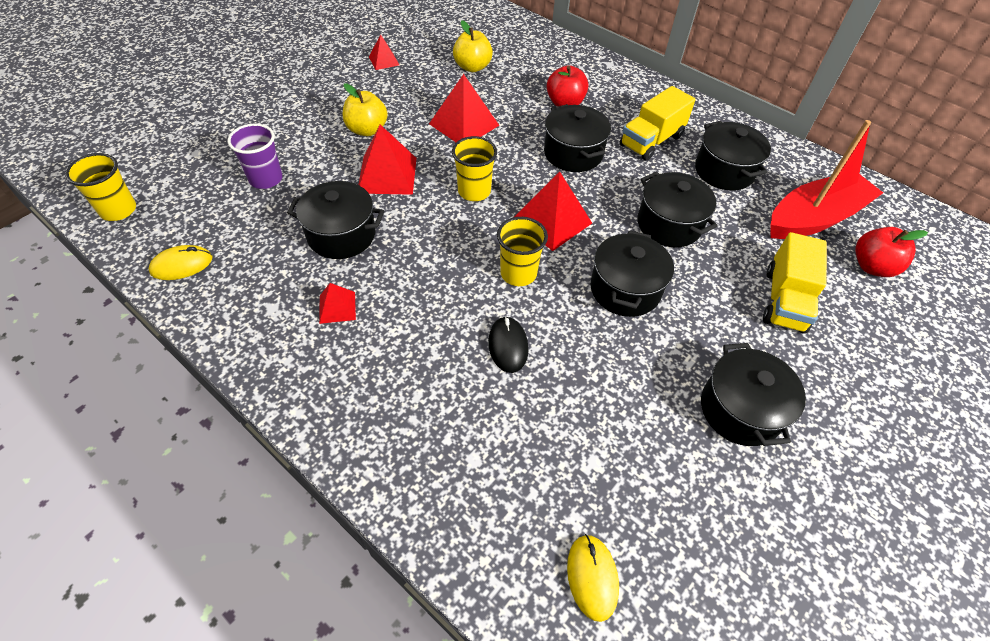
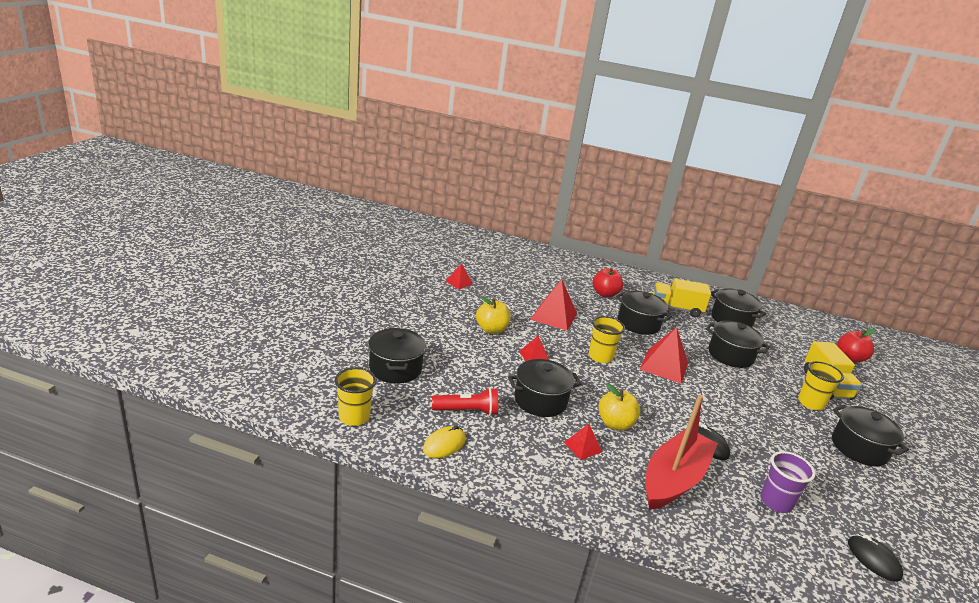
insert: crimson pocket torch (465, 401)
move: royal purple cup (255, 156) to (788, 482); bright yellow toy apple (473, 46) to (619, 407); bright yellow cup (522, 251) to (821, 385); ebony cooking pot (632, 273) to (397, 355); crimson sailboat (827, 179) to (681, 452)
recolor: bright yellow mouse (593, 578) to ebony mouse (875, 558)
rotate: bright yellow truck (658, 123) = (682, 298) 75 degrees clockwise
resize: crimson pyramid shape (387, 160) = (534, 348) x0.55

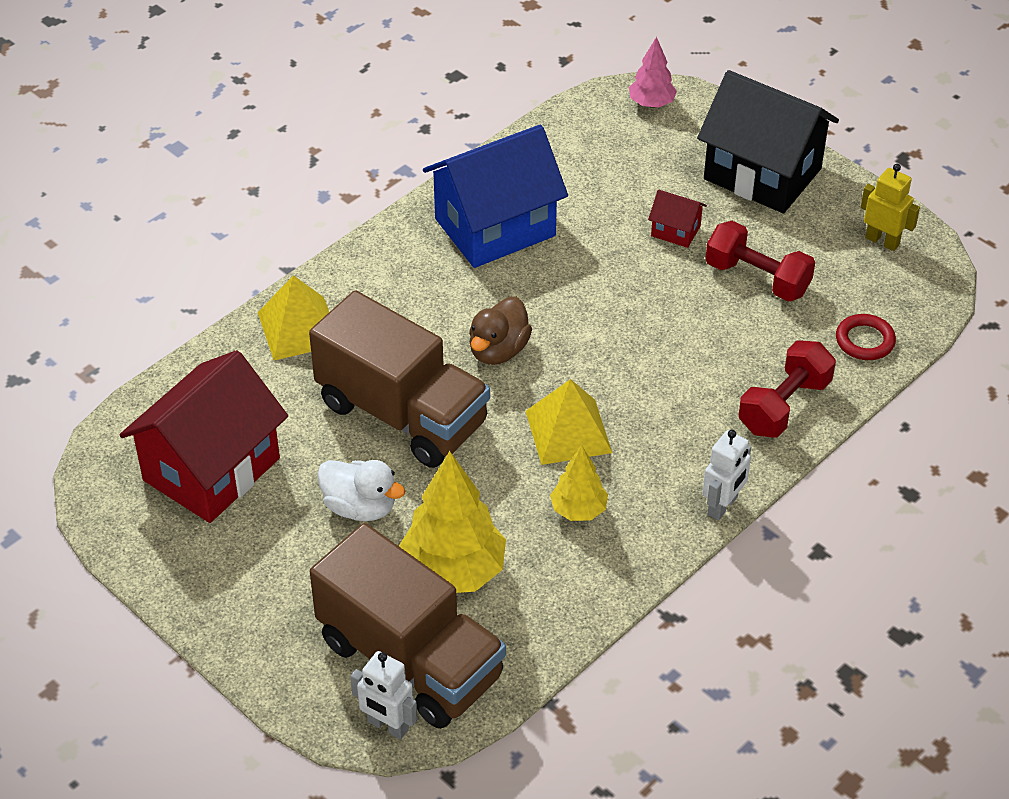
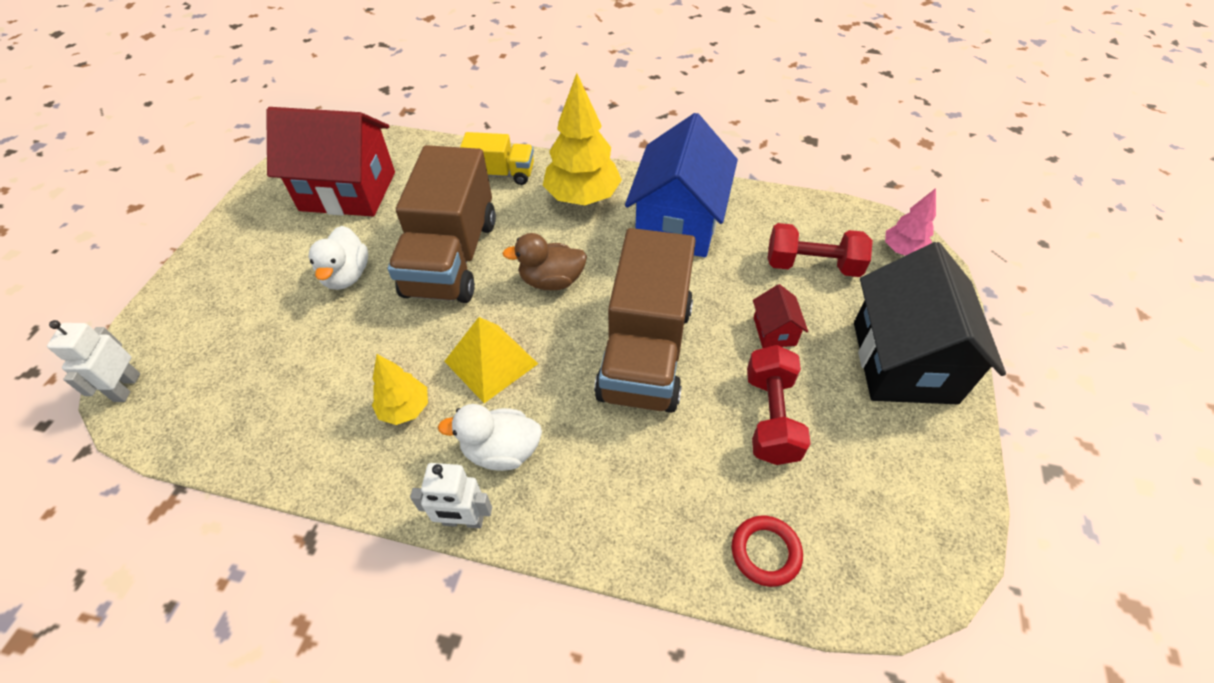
delete: bright yellow toy robot (890, 207)
insert: snow-white duck (490, 437)
move: dark brown truck (408, 626) to (645, 320); bright yellow tree (452, 522) to (582, 139); crimson free weight (787, 389) to (820, 250)
replace: bright yellow pyramid shape (293, 317) to bright yellow truck (497, 158)
rotate: cobalt toy house (495, 196) = (681, 185) 75 degrees clockwise

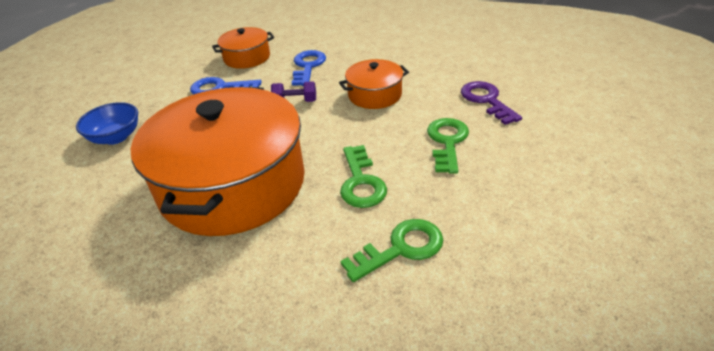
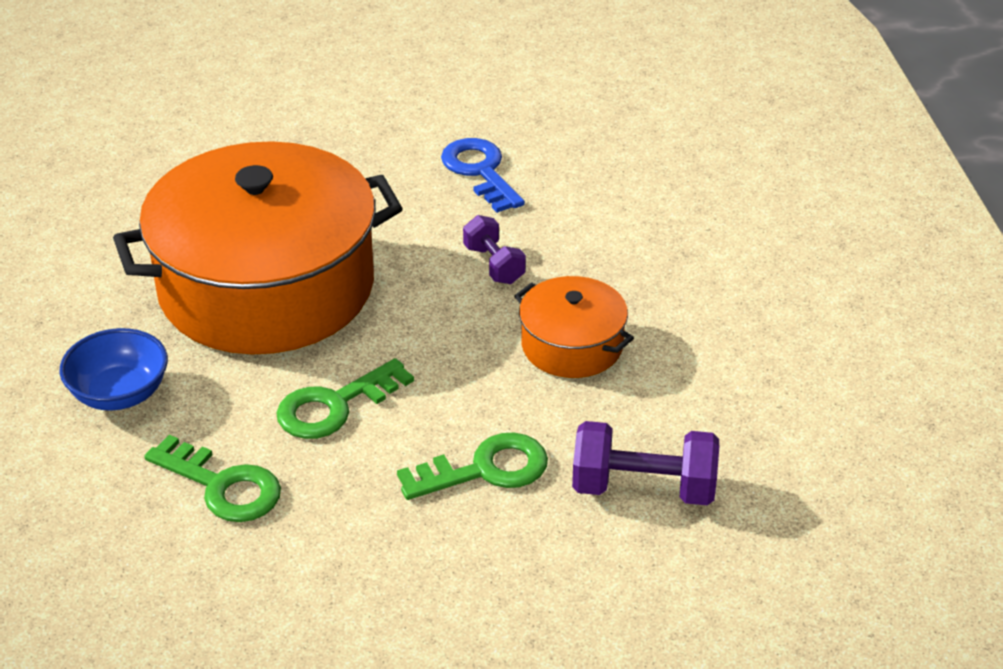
delete: orange-coloured cooking pot (243, 48); cobalt latchkey (309, 68)
move: cobalt serving bowl (107, 123) to (113, 369)
replace: royal purple latchkey (491, 103) to royal purple free weight (645, 463)

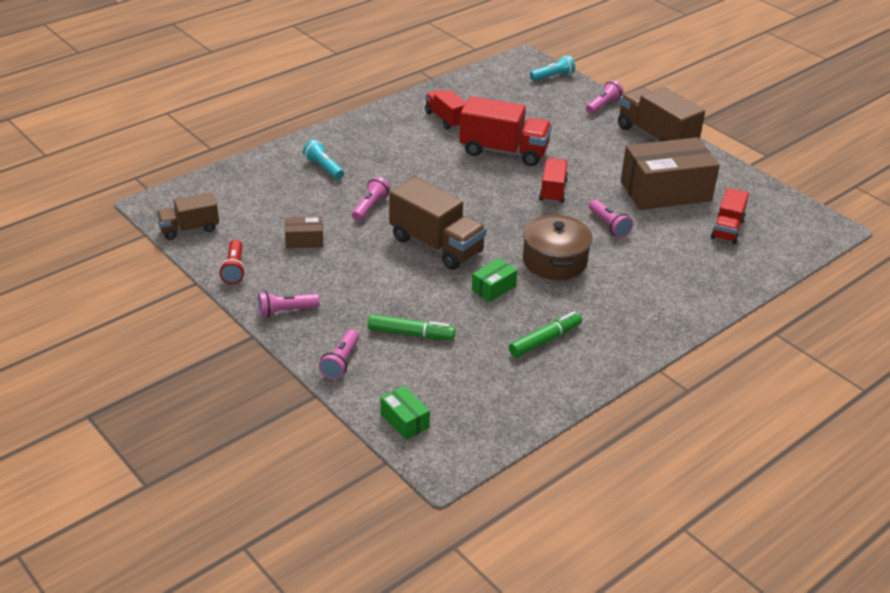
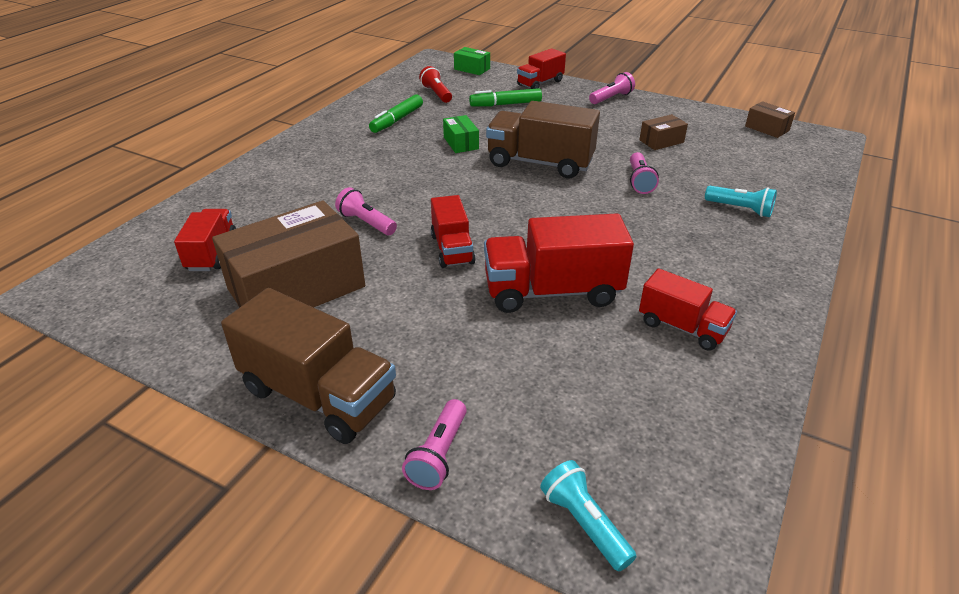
delete: dark brown cooking pot (558, 247)
move: crimson pocket torch (232, 262) to (435, 84)
replace: dark brown truck (187, 216) to dark brown package (770, 119); pink pocket torch (339, 354) to crimson truck (541, 68)
rotate: leaf-green package (495, 280) = (461, 134) 45 degrees counterclockwise; turquoise pocket torch (552, 68) = (588, 516) 105 degrees clockwise

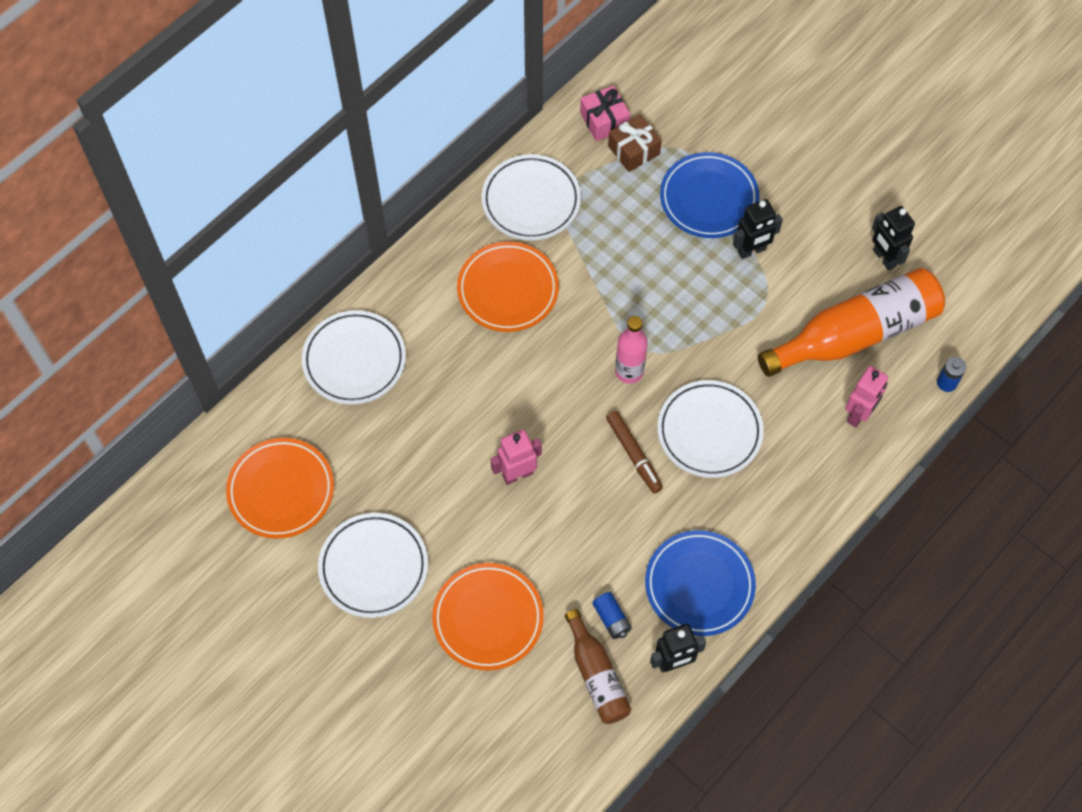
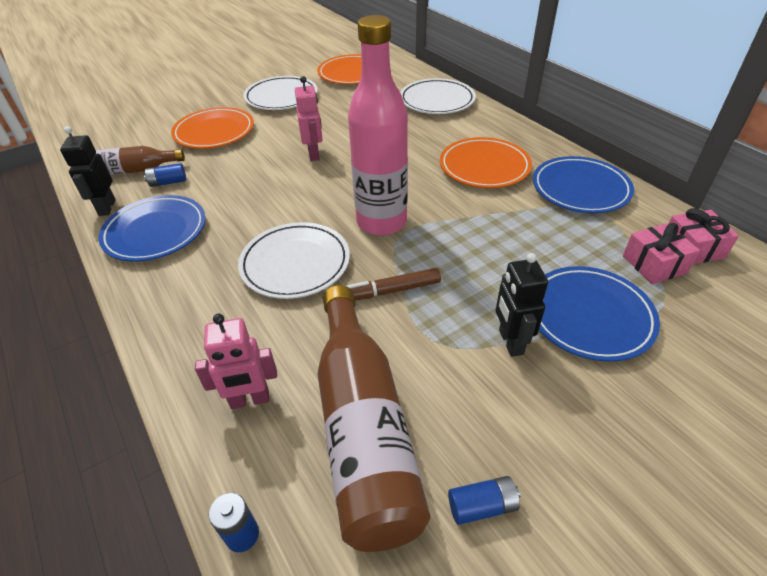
move: dark brown marker pen (634, 452) to (393, 284)
replace: ebony toy robot (893, 238) to cobalt battery (484, 500)
recolor: snow-white flat dish (531, 197) to cobalt flat dish (583, 184); dark brown gift (635, 143) to pink gift (661, 253); orange-coloured drink bottle (851, 322) to dark brown drink bottle (373, 418)
rotate: pink toy robot (866, 396) = (236, 361) 60 degrees counterclockwise
resize: pink drink bottle (631, 350) = (378, 125) x1.80

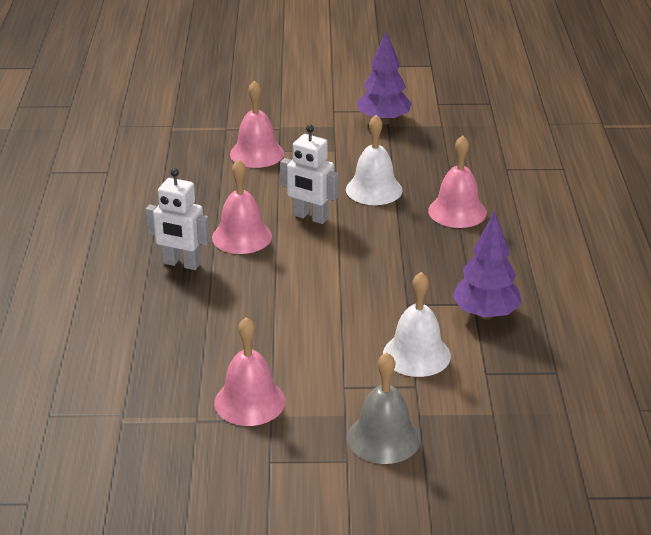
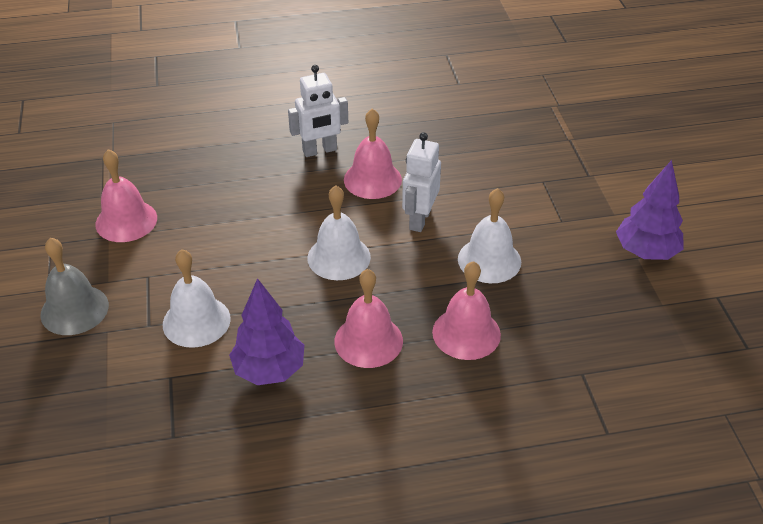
insert: snow-white hand bell (339, 233)
move: pink hand bell (257, 124) to (368, 318)
rotate: snow-white toy robot (177, 219) = (318, 111) 120 degrees counterclockwise

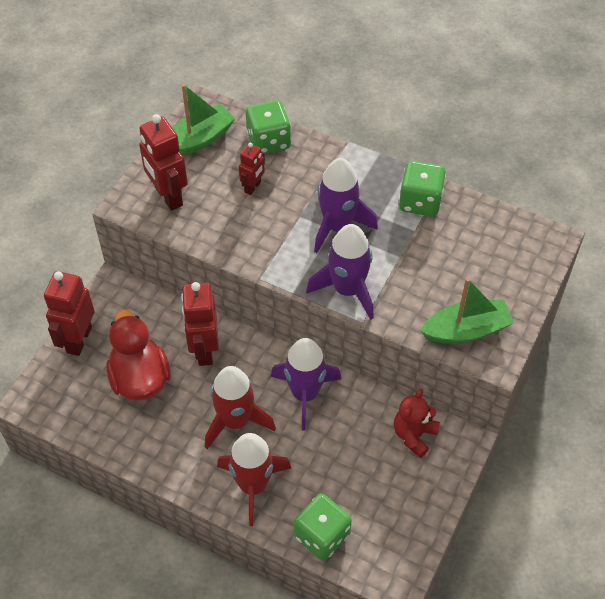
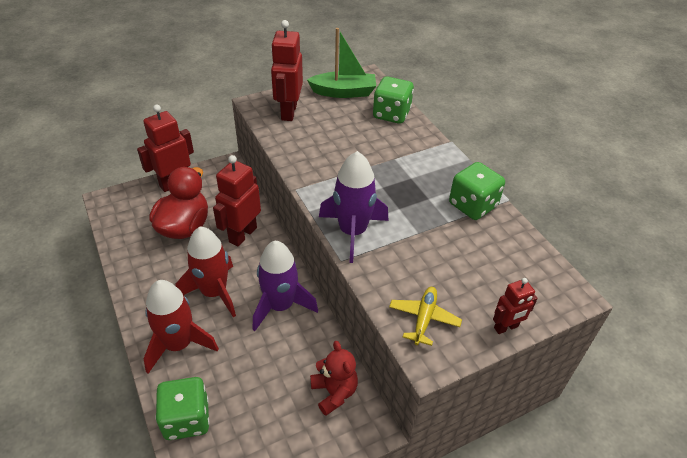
delete: royal purple spaceship (346, 205)
move: crimson toy robot (252, 169) to (515, 306)
replace: leaf-green sailboat (467, 310) to bright yellow toy plane (425, 316)
rotate: crimson teddy bear (417, 423) = (334, 378) 90 degrees clockwise

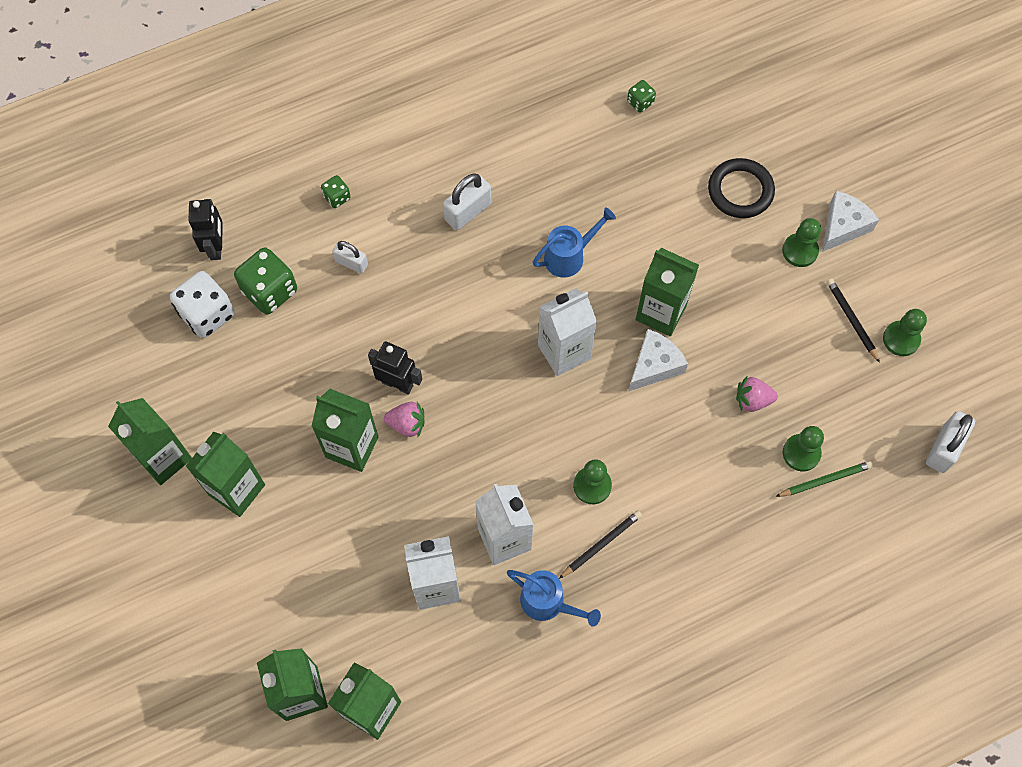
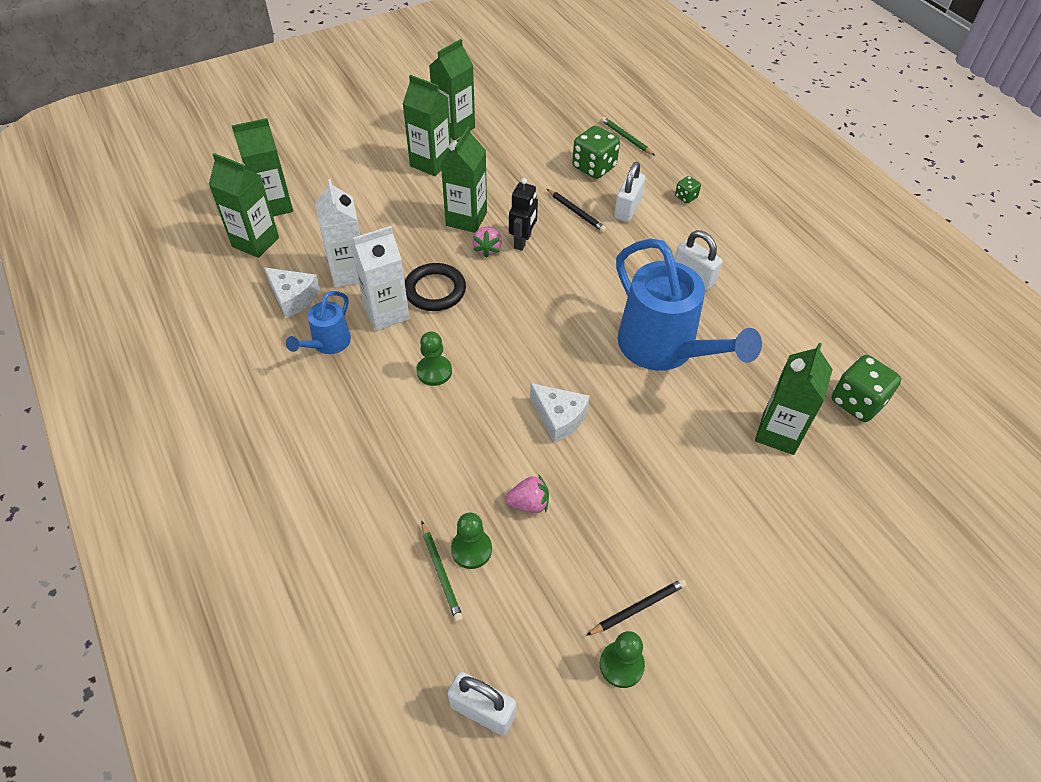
delete: snow-white dice (202, 304); snow-white milk carton (567, 332); leaf-green chess pawn (801, 242)
move: ebony lead pencil (600, 545) to (576, 210); leaf-green milk carton (667, 292) to (794, 399); ebony hoop (741, 188) to (435, 287); snow-white piece of cheese (850, 221) to (292, 292)
replace: ebony toy robot (206, 229) to leaf-green lead pencil (628, 136)
rotate: pink strawberry (757, 394) = (527, 493) 90 degrees clockwise
resize: snow-white small lock (350, 257) = (629, 192) x1.54; cobalt watering pot (574, 242) = (689, 305) x2.04; leaf-green dice (641, 96) = (866, 388) x1.98

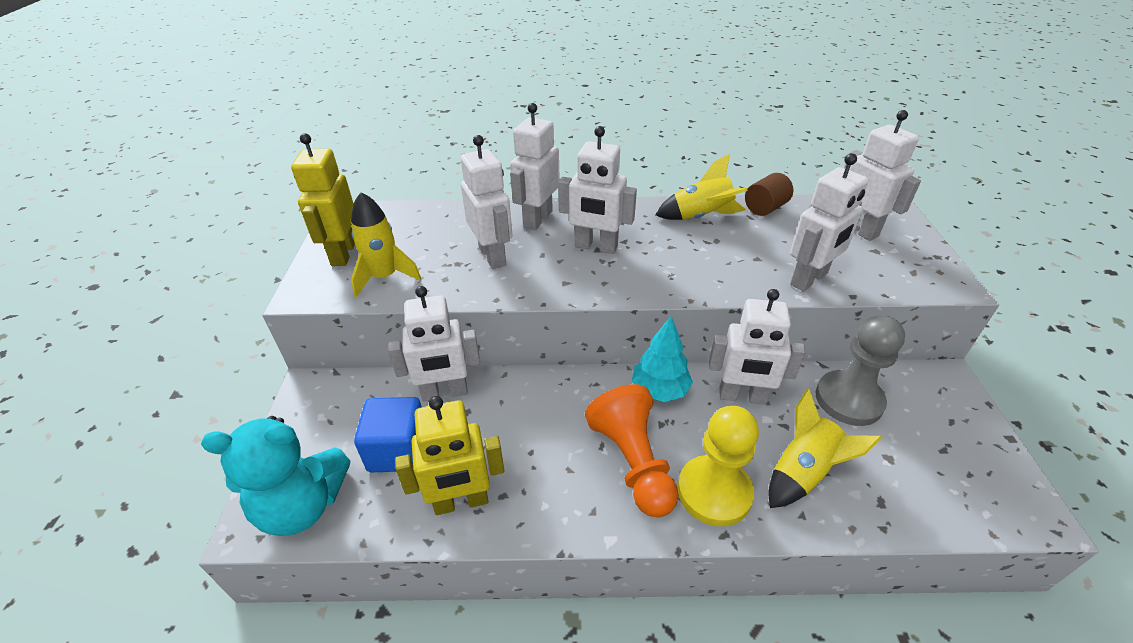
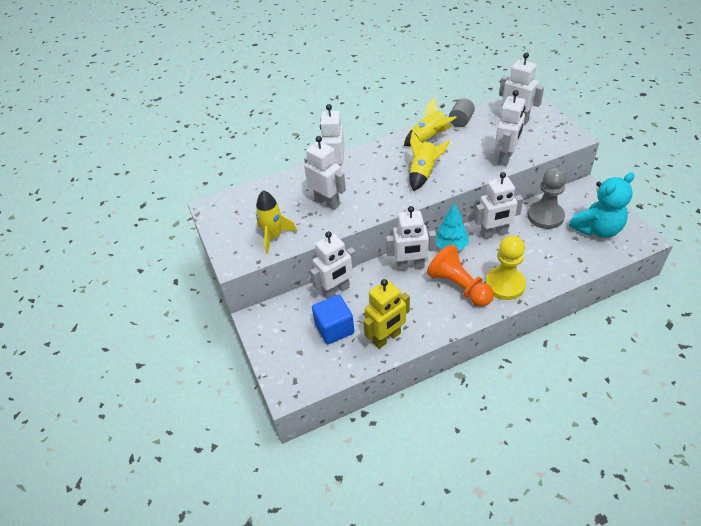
delete: bright yellow toy robot (323, 199)
move: turquoise teddy bear (275, 476) to (601, 205); snow-white toy robot (597, 190) to (411, 238); bright yellow spaceship (825, 448) to (430, 161)
recolor: dark brown cylinder (769, 194) to grey cylinder (462, 112)

